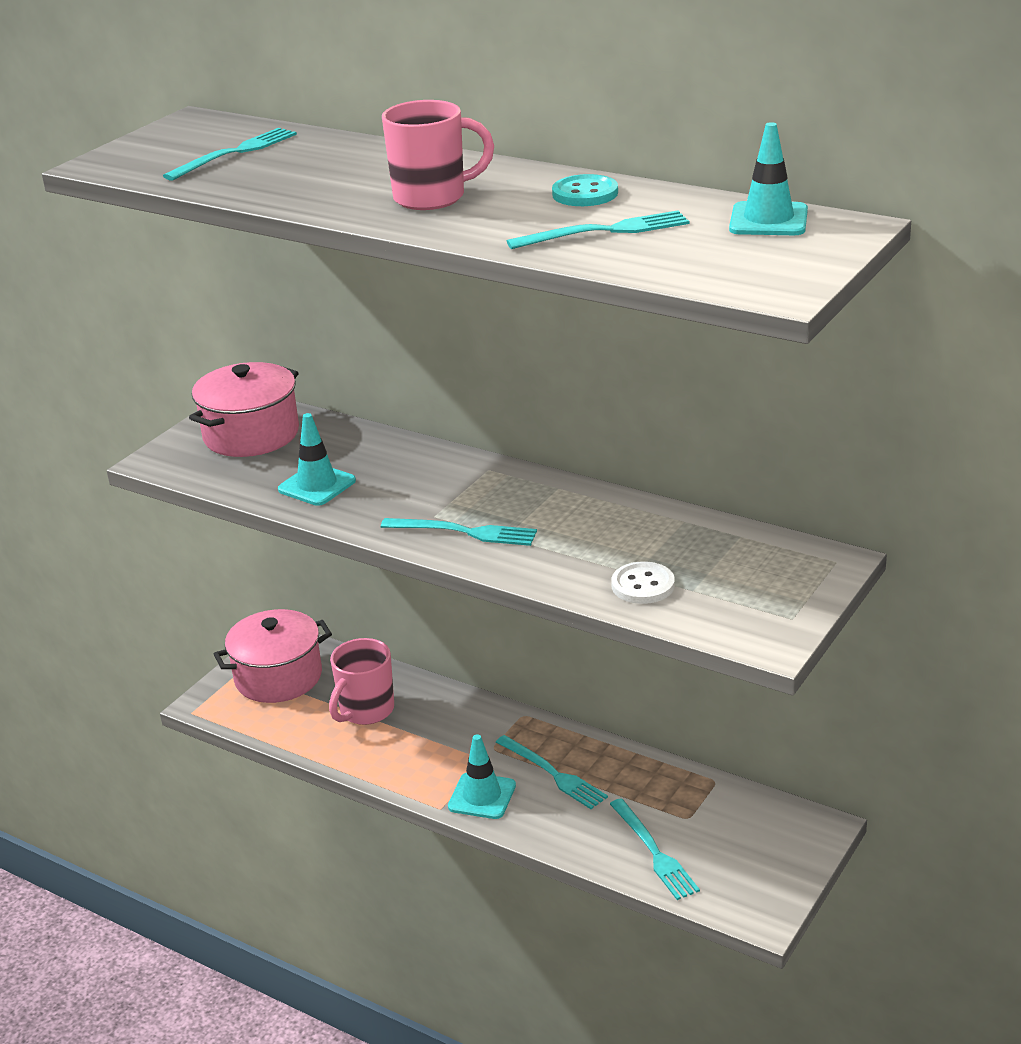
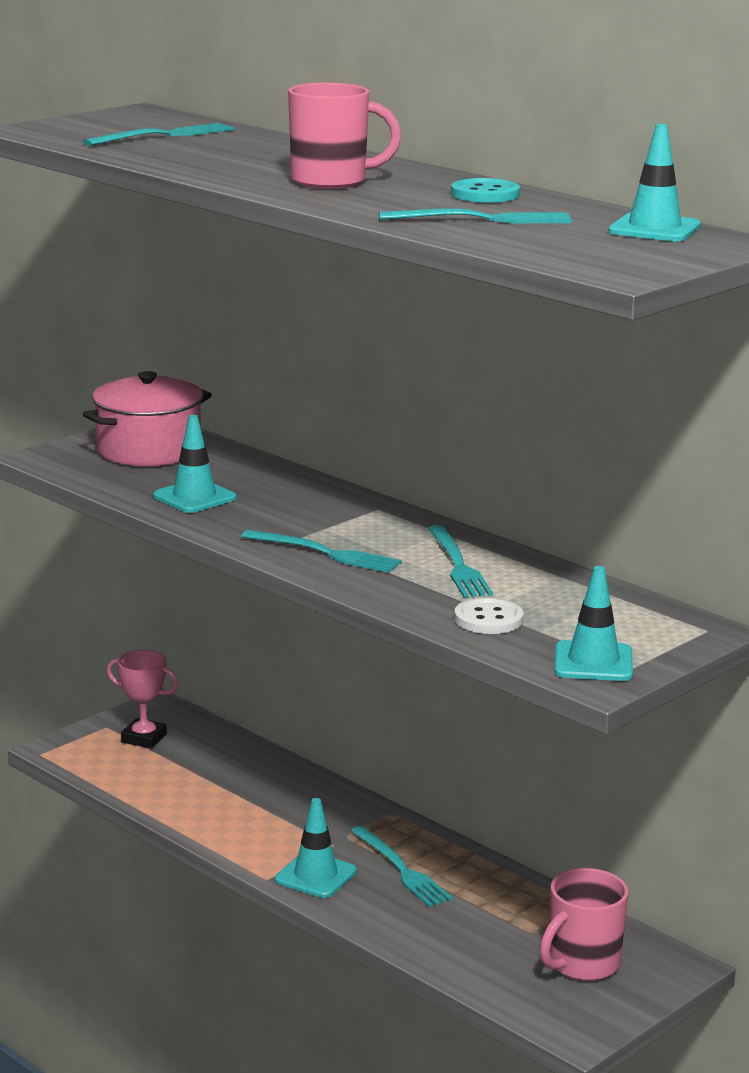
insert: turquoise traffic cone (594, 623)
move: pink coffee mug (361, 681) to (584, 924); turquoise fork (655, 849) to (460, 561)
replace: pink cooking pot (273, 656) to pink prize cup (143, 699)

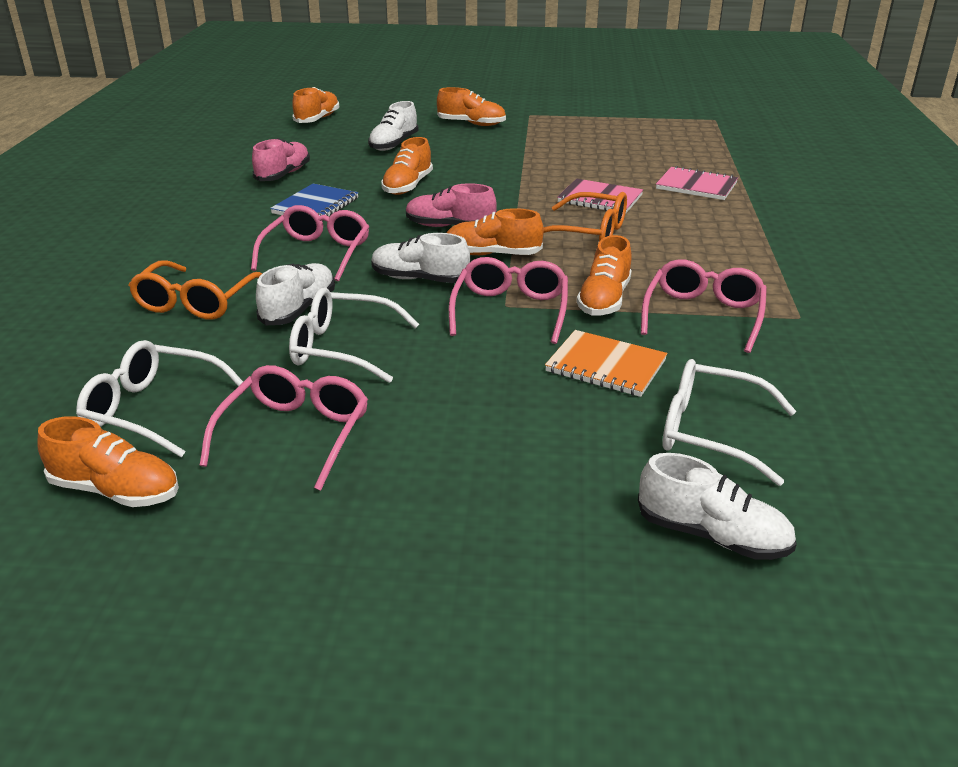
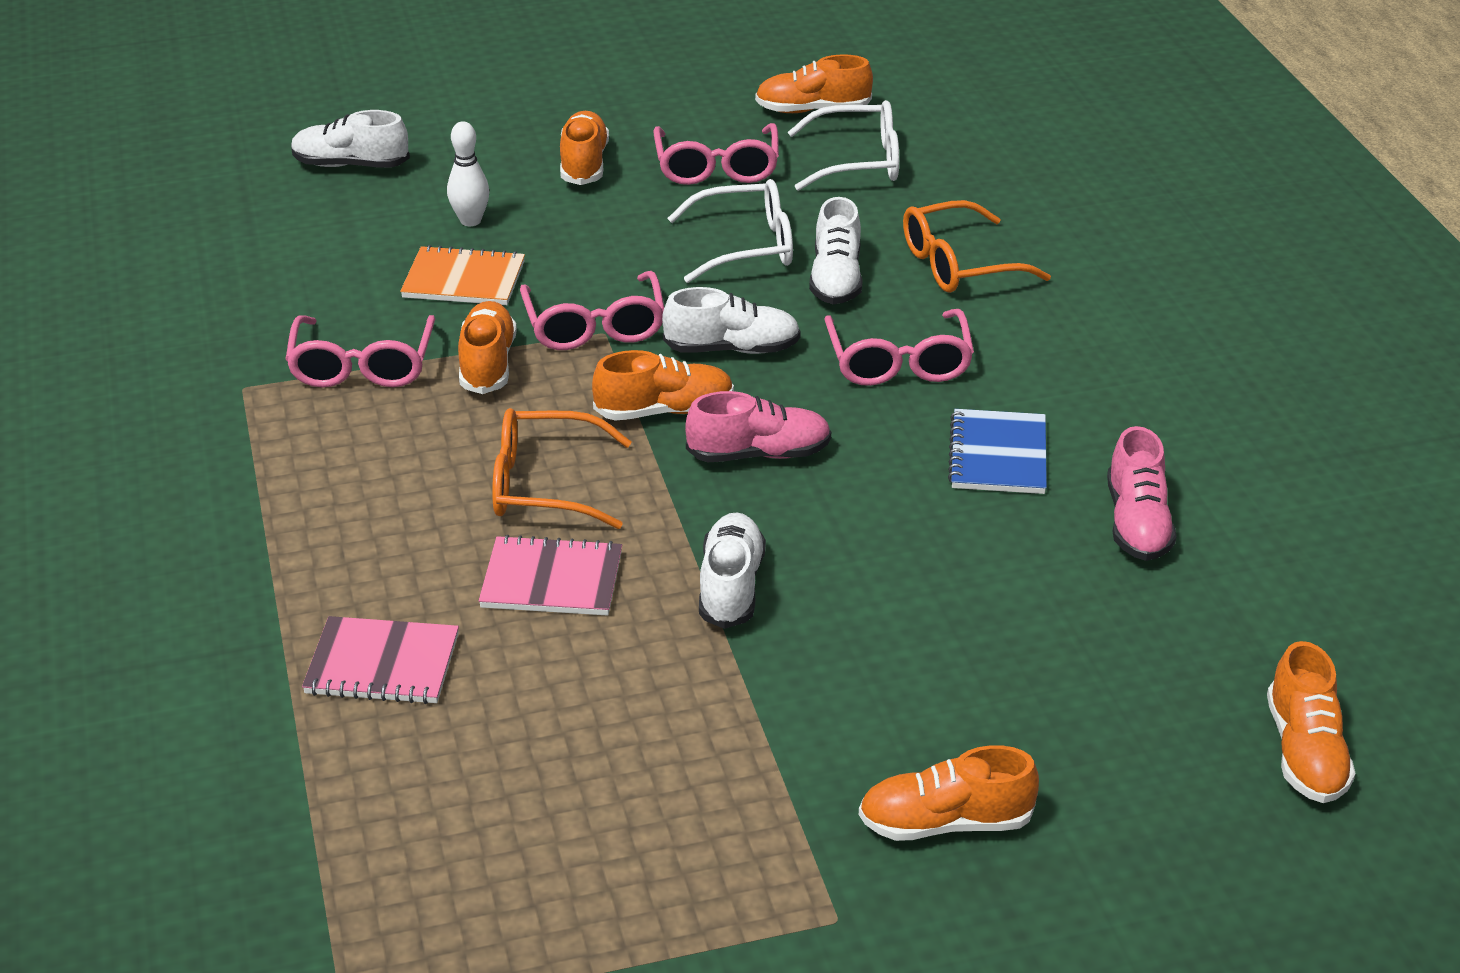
delete: snow-white glasses (729, 422)
insert: snow-white tenpin (468, 173)
move: snow-white shoe (393, 126) to (732, 570); orange-coloured shoe (407, 166) to (584, 148)
rotate: orange-coloured glasses (196, 290) = (977, 246) 105 degrees counterclockwise

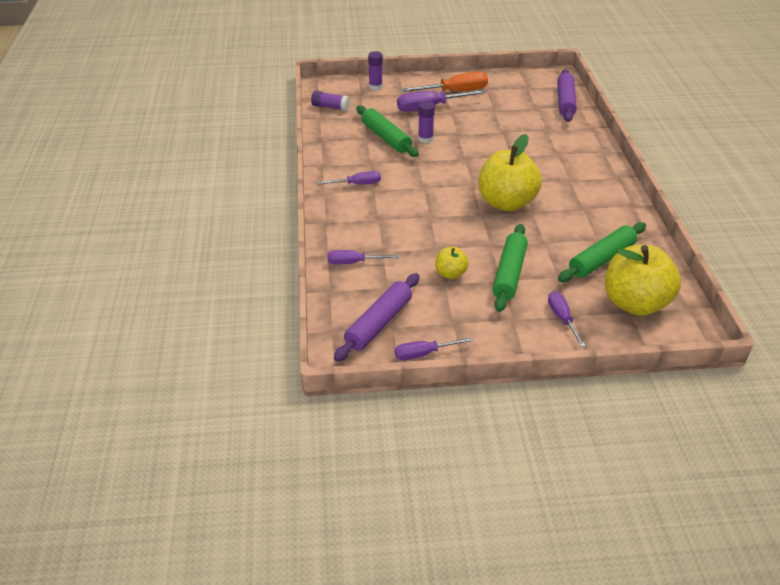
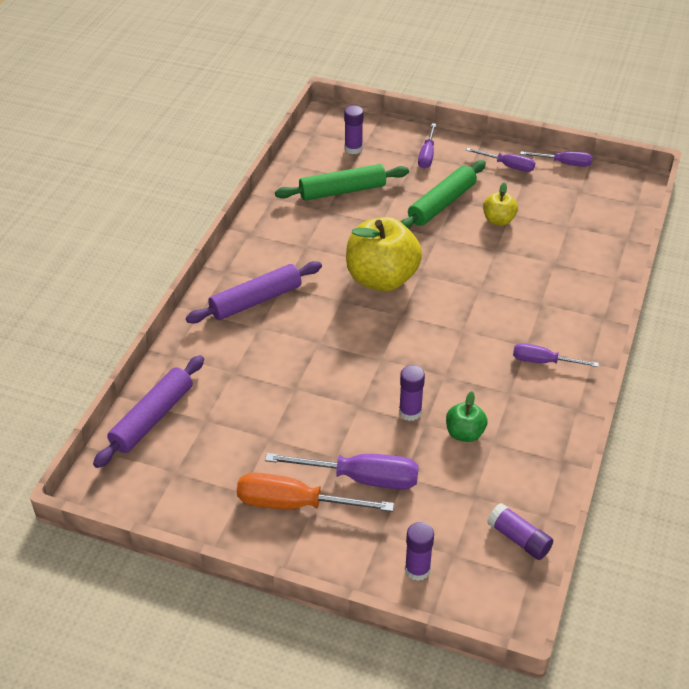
move: royal purple hand screwdriver (363, 257) to (500, 160); royal purple dough roller (377, 317) to (254, 292)
replace: leaf-green dough roller (387, 131) to leaf-green toy apple (467, 416); bright yellow toy apple (643, 280) to royal purple glue stick (353, 129)

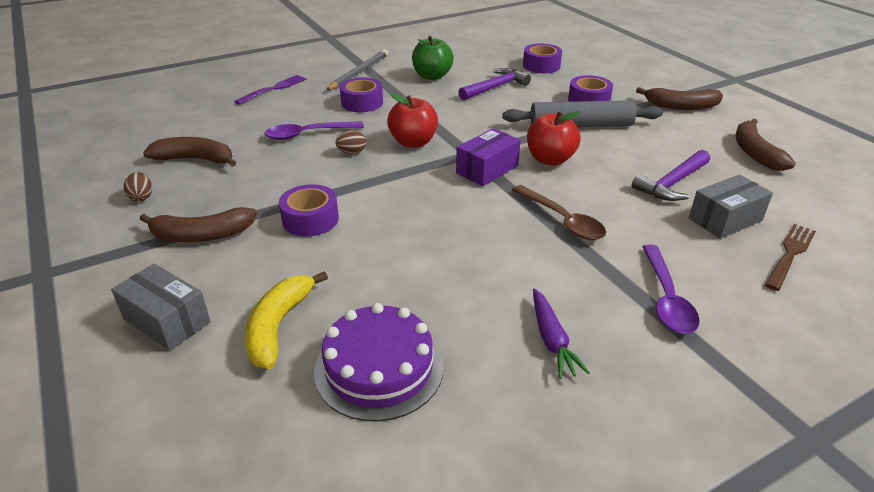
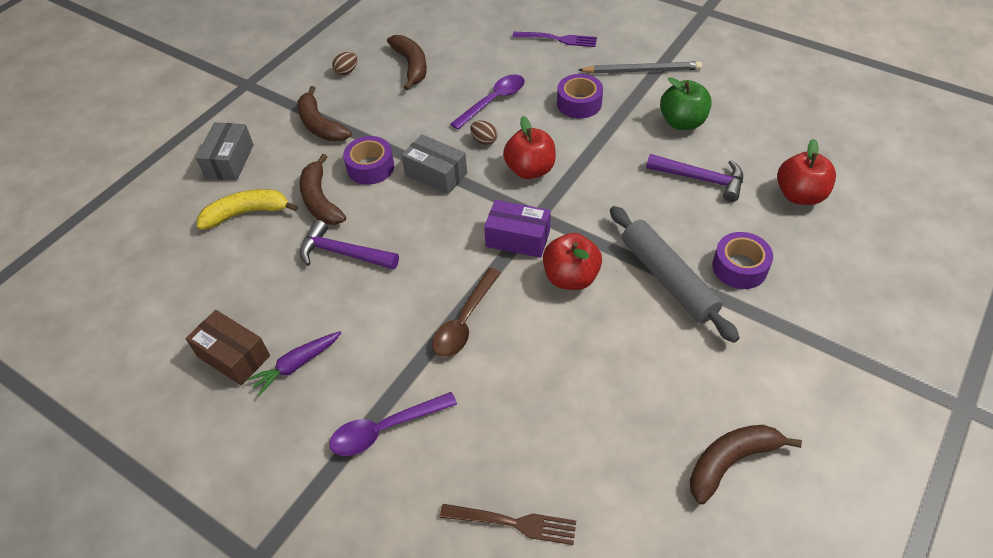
delete: royal purple cake (379, 362)
insert: dark brown package (227, 348)
move: royal purple carpenter's hammer (670, 175) to (349, 245); dark brown banana (679, 98) to (323, 189); grey package (731, 207) to (434, 164)
replace: royal purple roll of tape (542, 58) to crimson toy apple (806, 172)
rotate: royal purple spoon (314, 130) = (488, 102) 90 degrees clockwise

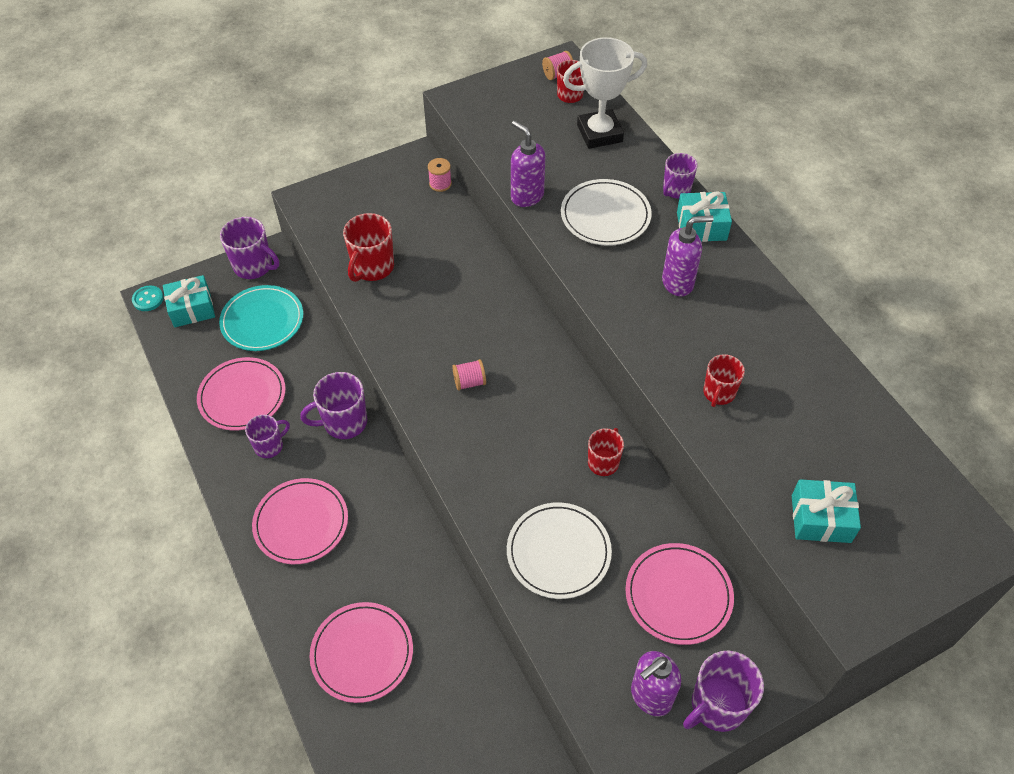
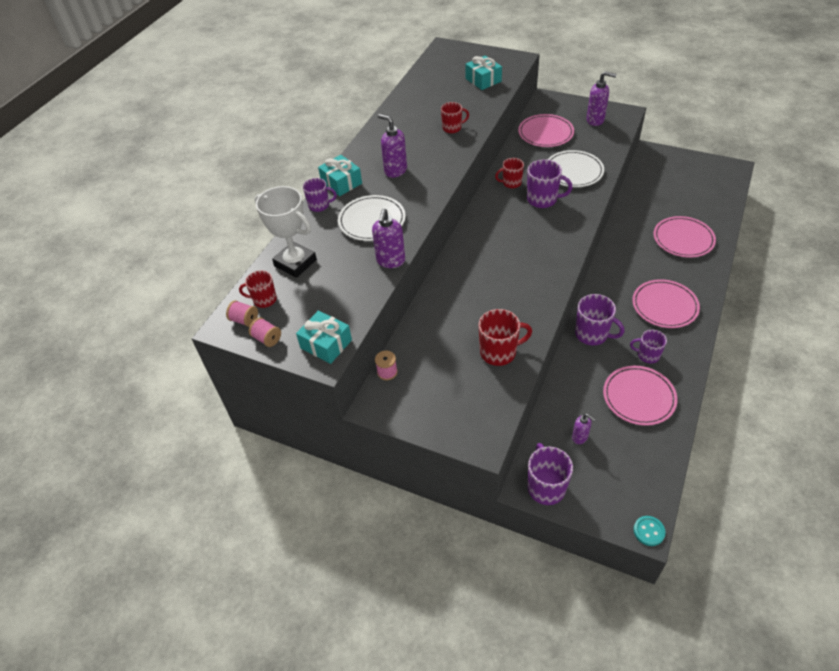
move: turquoise gift (189, 301) to (324, 337); pink bobbin (469, 375) to (265, 332); royal purple coffee mug (723, 691) to (550, 183)
replace: turquoise flat dish (261, 318) to royal purple pump bottle (584, 429)

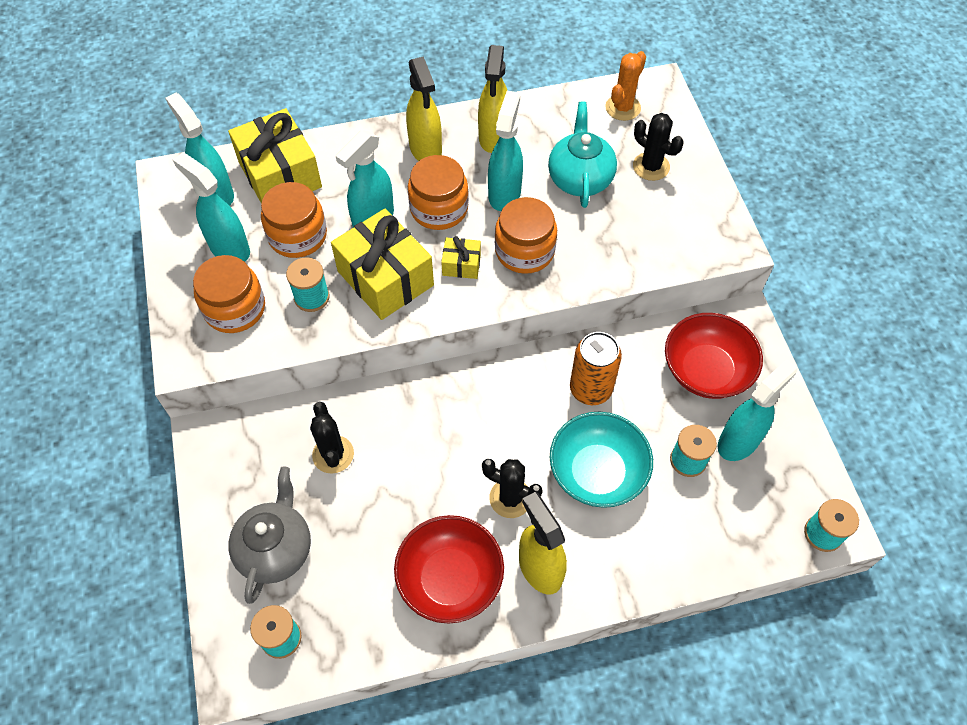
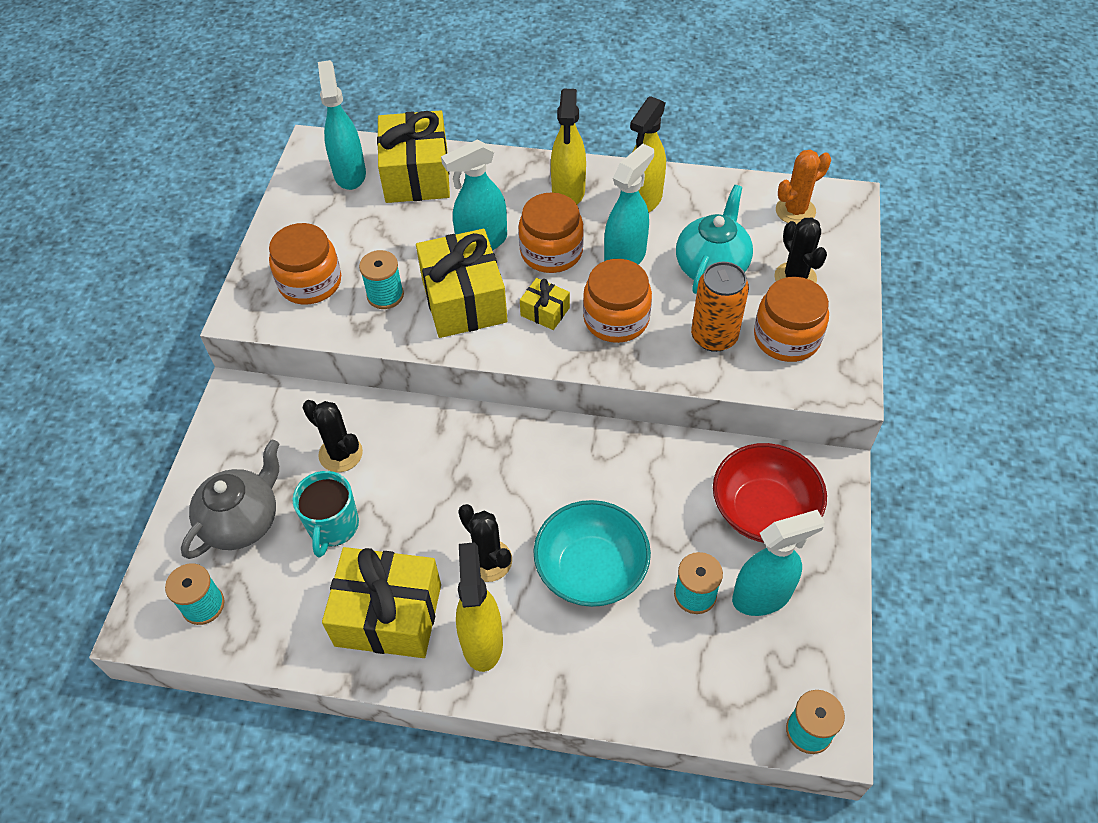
delete: turquoise sprayer (211, 207)
insert: turquoise coffee mug (325, 514)
move: orange-coloured preserve jar (294, 220) to (791, 319); orange-coloured can (596, 368) to (720, 307)
replace: crimson serving bowl (449, 569) to bright yellow gift (381, 602)
rotate: ebony cactus (332, 438) = (333, 436) 60 degrees counterclockwise

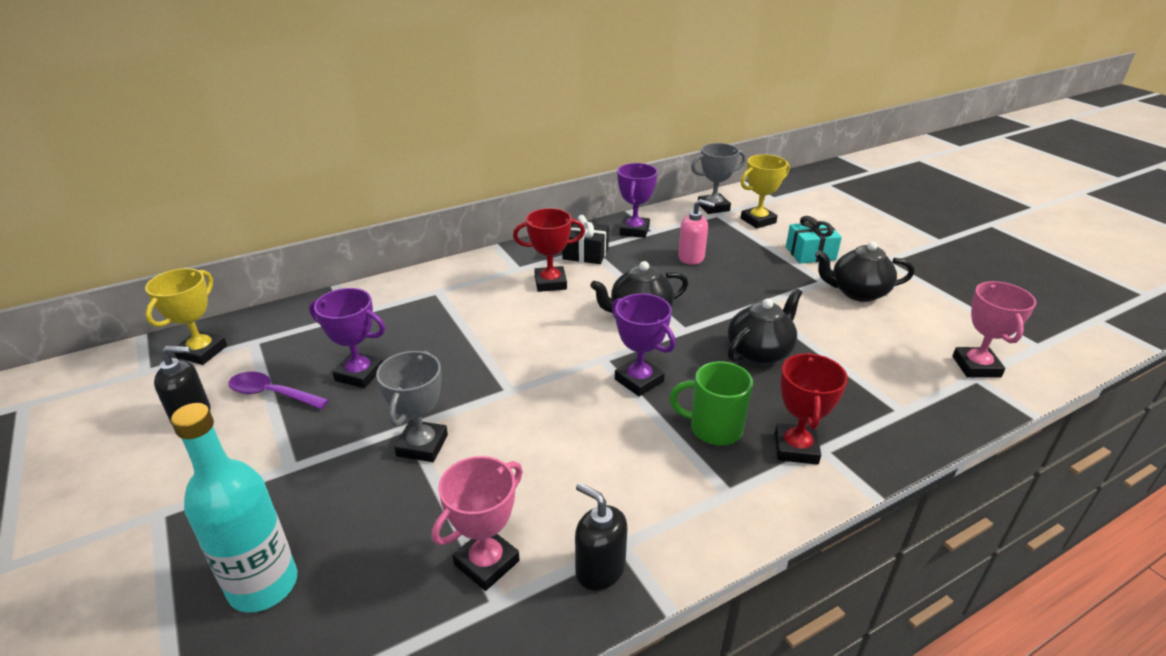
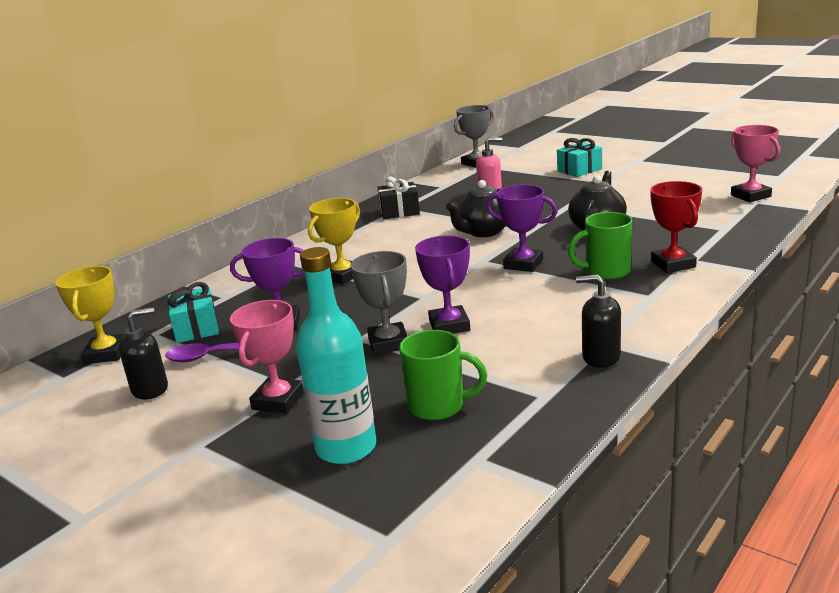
delete: crimson prize cup (549, 250); ebony tea pot (865, 271)
insert: turquoise gift (193, 312); leaf-green coffee mug (443, 375)
move: pink prize cup (477, 523) to (267, 357); royal purple prize cup (637, 200) to (442, 284); bright yellow prize cup (765, 191) to (334, 241)

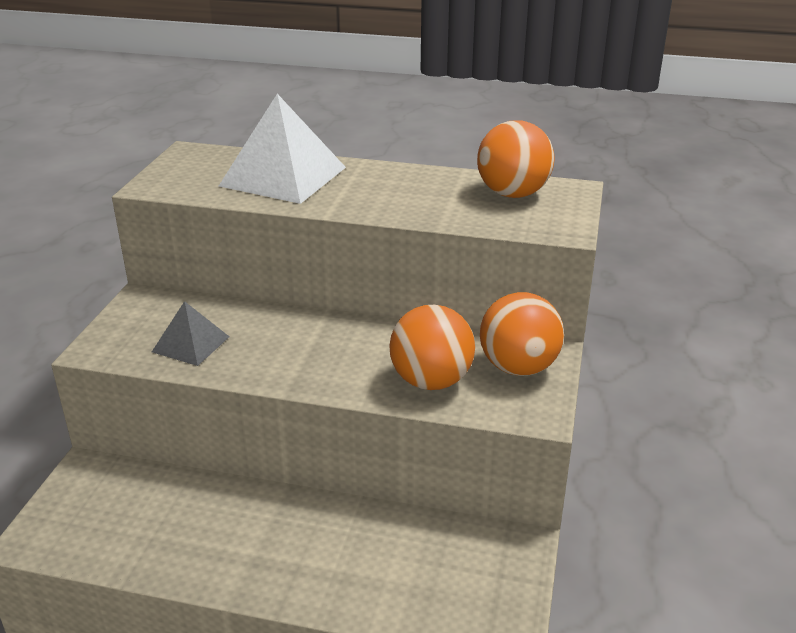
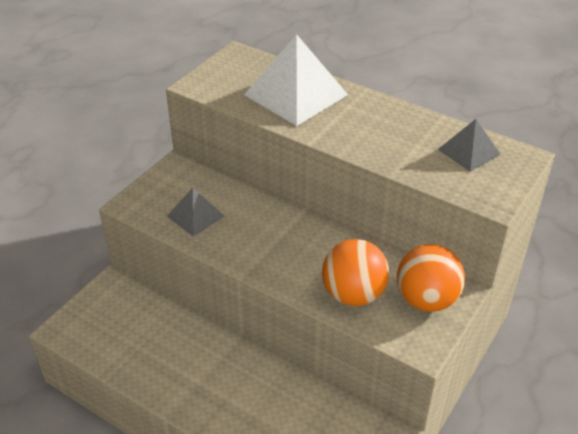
replace: orange-coloured sphere (515, 159) to grey pyramid shape (469, 145)

